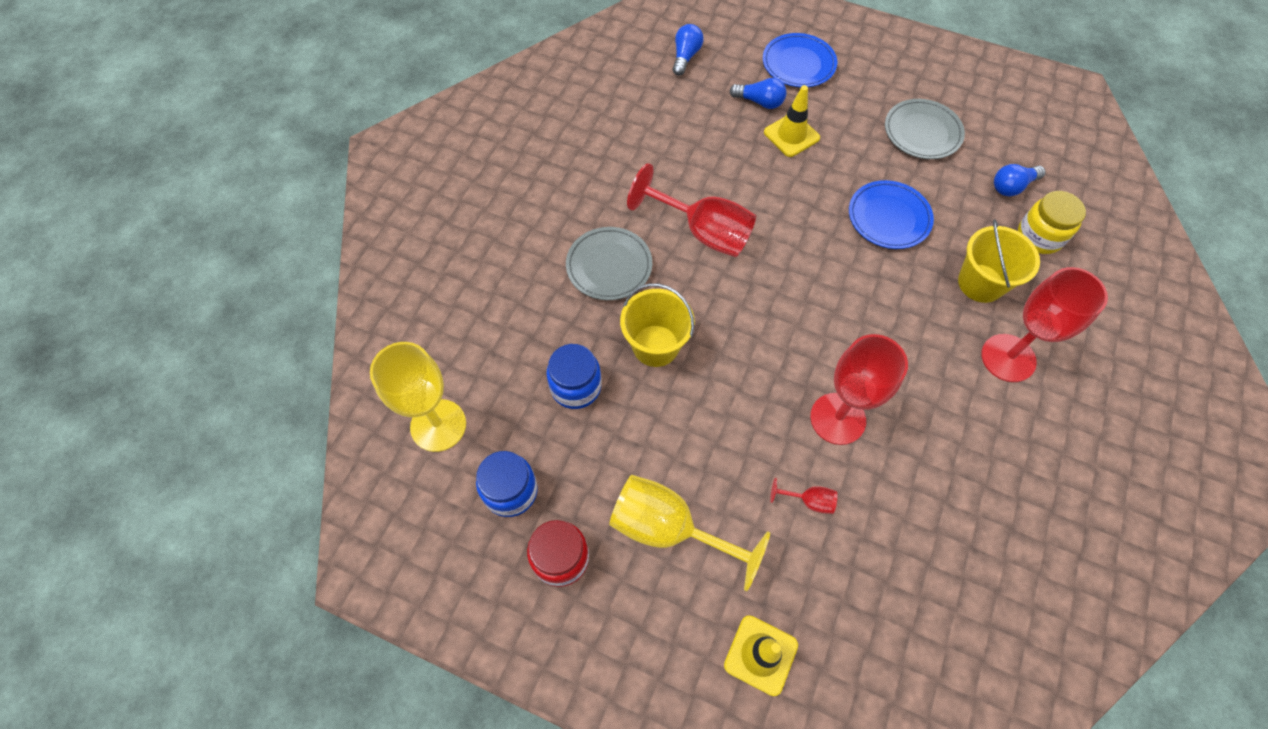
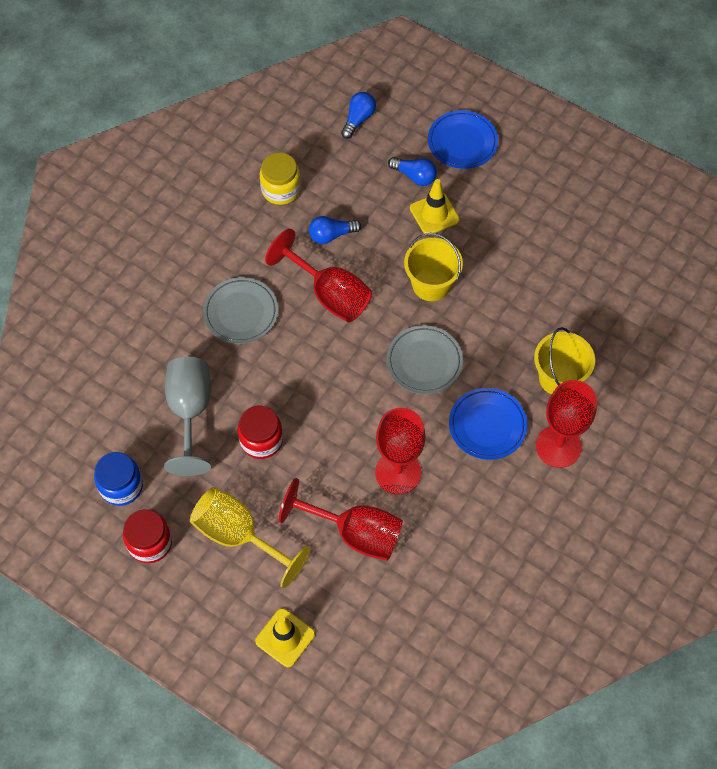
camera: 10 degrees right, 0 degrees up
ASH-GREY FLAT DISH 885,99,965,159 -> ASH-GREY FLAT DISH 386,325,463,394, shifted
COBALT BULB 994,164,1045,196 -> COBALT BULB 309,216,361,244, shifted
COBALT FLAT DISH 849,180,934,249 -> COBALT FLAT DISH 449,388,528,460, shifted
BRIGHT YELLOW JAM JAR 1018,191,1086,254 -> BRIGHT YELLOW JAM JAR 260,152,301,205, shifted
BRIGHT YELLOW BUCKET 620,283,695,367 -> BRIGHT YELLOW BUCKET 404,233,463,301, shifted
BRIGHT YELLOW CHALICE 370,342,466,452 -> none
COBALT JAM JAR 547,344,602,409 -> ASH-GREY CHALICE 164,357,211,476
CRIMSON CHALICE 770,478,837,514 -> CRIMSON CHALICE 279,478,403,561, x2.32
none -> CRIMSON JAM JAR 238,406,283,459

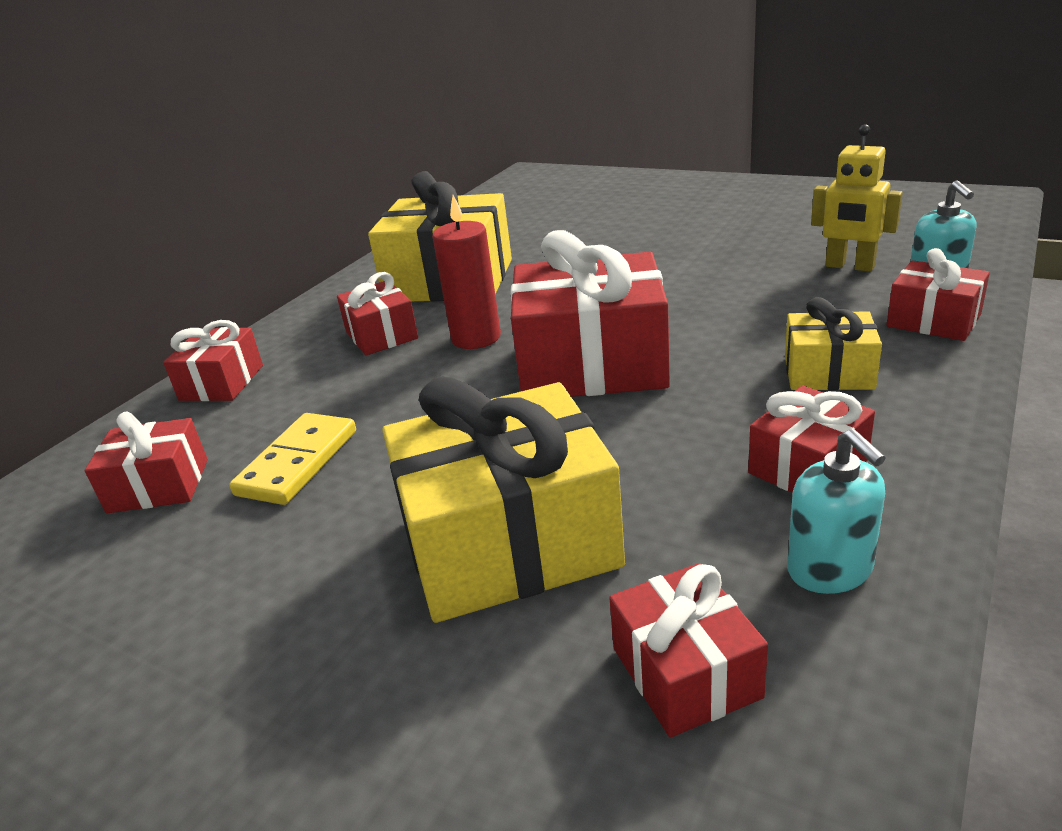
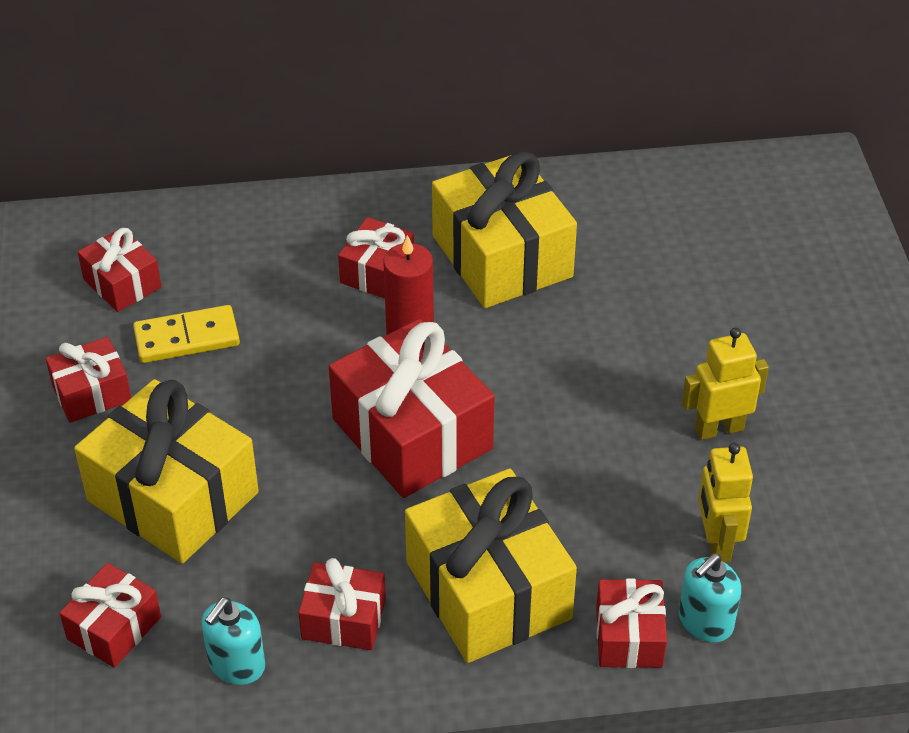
camera: 50 degrees right, 15 degrees up
BRIGHT YELLOW PRESENT 785,297,882,390 -> BRIGHT YELLOW PRESENT 405,469,577,663, x1.91
CRIMSON PRESENT 163,320,263,401 -> CRIMSON PRESENT 46,337,131,423, shifted
none -> BRIGHT YELLOW ROBOT 682,328,769,440

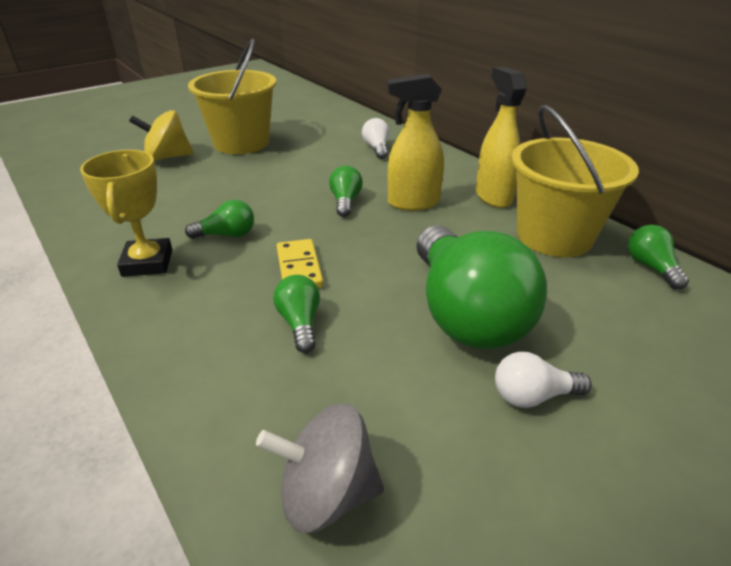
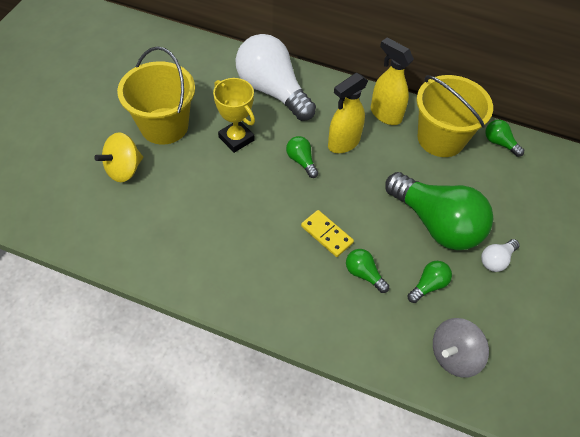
camera: 35 degrees left, 20 degrees up
WHITE BULB 362,118,390,159 -> WHITE BULB 236,34,316,121, x2.35
BRIGHT YELLOW TROPHY 80,150,172,277 -> BRIGHT YELLOW TROPHY 213,78,255,153, shifted
LEAF-GREEN BULB 185,200,254,239 -> LEAF-GREEN BULB 407,261,452,303, shifted

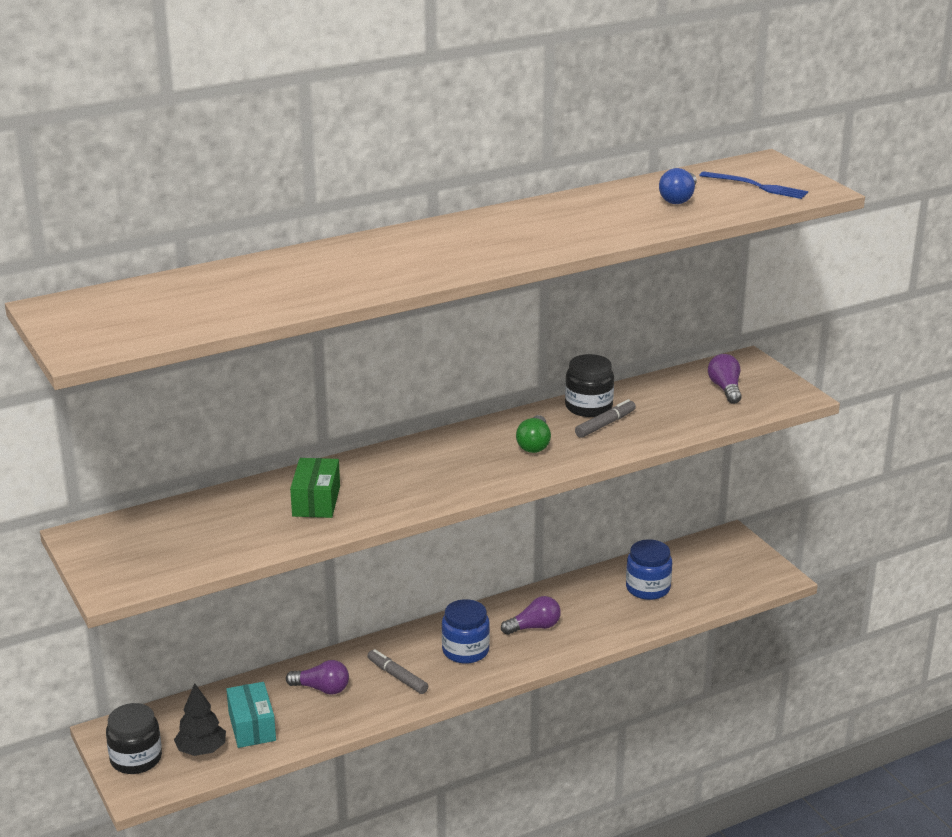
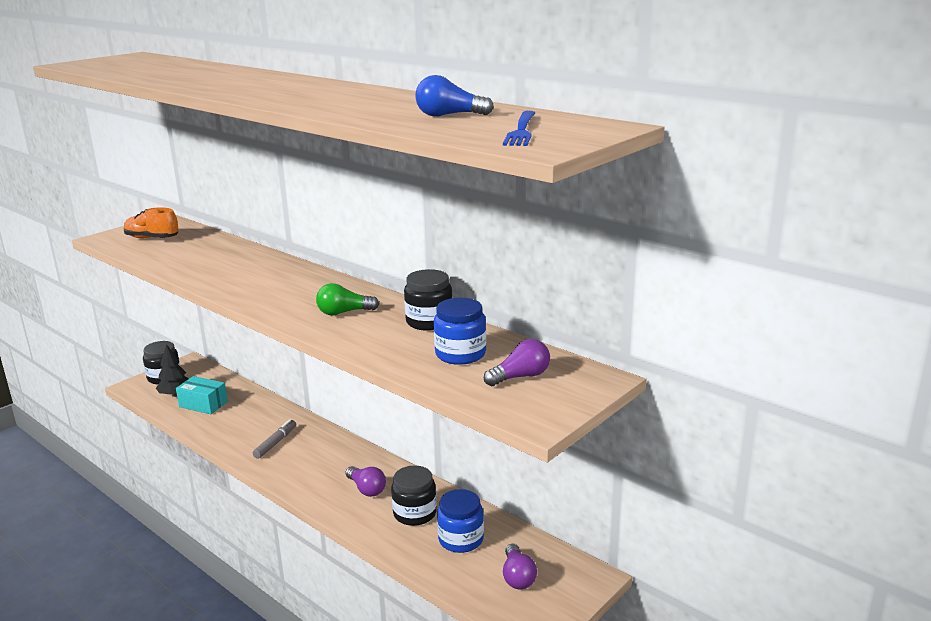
camera: 70 degrees right, 5 degrees down
ASH-GREY FELT PEN 575,399,636,438 -> none
LEAF-GREEN PACKAGE 290,458,340,518 -> none
COBALT JAM JAR 442,599,490,664 -> COBALT JAM JAR 434,298,486,365, shifted
VIOLET BULB 286,660,349,695 -> VIOLET BULB 503,544,537,589, shifted
TURQUOISE PACKAGE 226,682,276,748 -> TURQUOISE PACKAGE 176,376,228,414, 60 degrees clockwise
none -> BRIGHT ORANGE LACE-UP SHOE 124,207,179,238
none -> EBONY JAM JAR 391,465,437,526

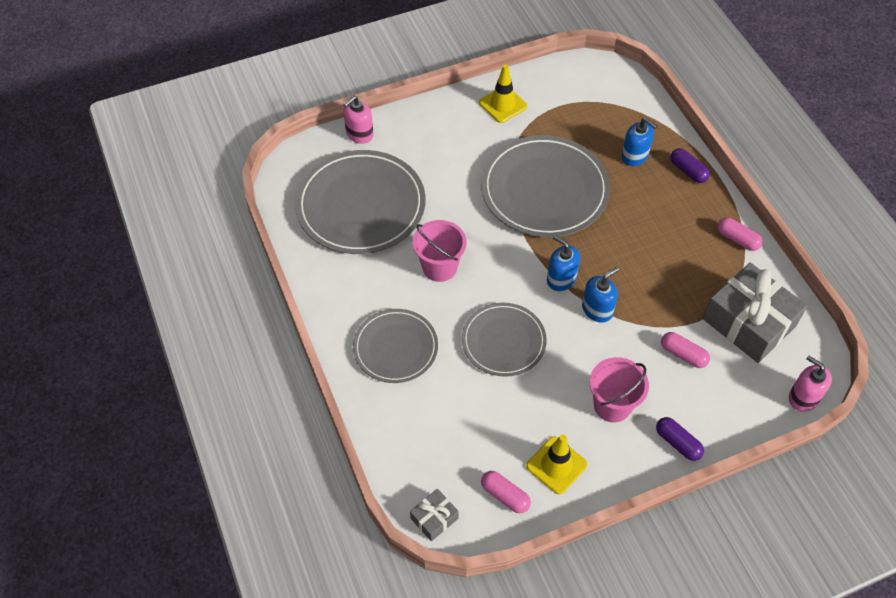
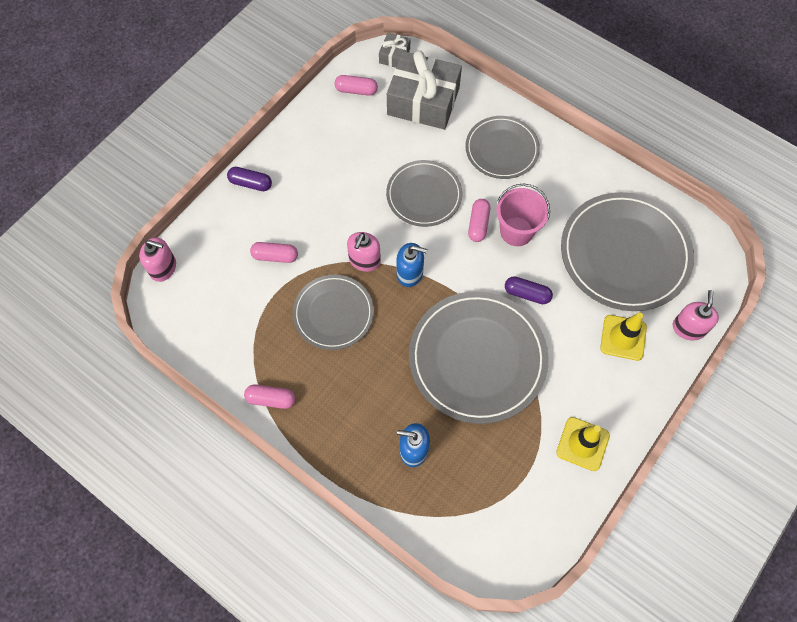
camera: 150 degrees right, 10 degrees up
VIOLET PILL SHAPE 670,148,710,183 -> VIOLET PILL SHAPE 505,276,553,304, shifted
ASH-GREY PRESENT 703,263,807,363 -> ASH-GREY PRESENT 387,50,462,129, shifted
COBALT PUMP BOTTLE 582,267,619,323 -> ROSE-PINK PUMP BOTTLE 347,232,381,272
ROSE-PINK BUCKET 590,357,649,423 -> none
BRIGHT YELLOW ROAD CONE 526,434,587,494 -> BRIGHT YELLOW ROAD CONE 600,313,647,361, shifted
none -> ROSE-PINK PILL SHAPE 468,199,490,242
none -> ASH-GREY FLAT DISH 293,275,374,350

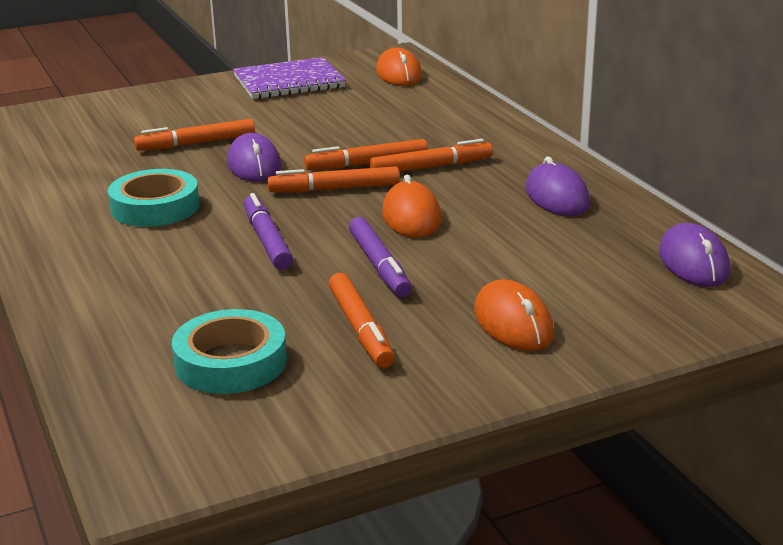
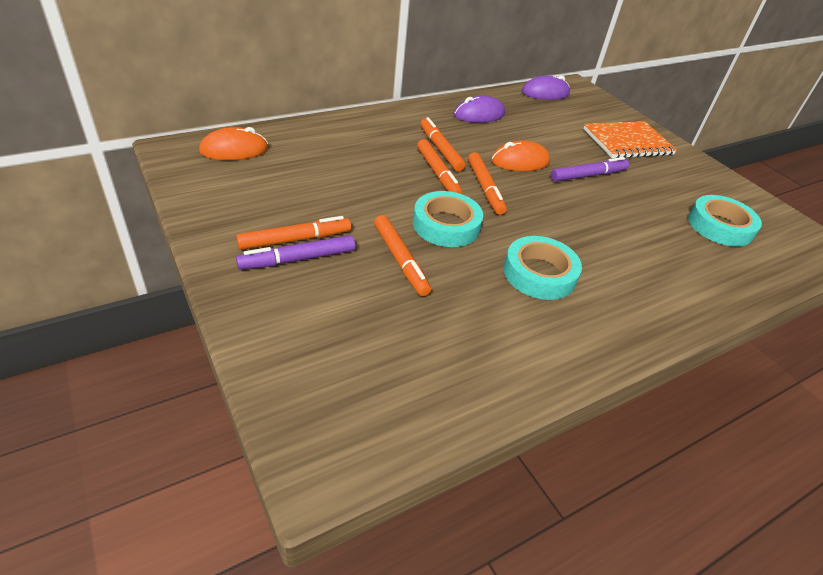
camera: 100 degrees left, 15 degrees up
VIOLET NOTEBOOK 233,57,346,99 -> none
VIOLET PC MOUSE 227,133,281,182 -> TURQUOISE ROLL OF TAPE 413,191,483,247
VIOLET FELT PEN 244,193,293,270 -> VIOLET FELT PEN 236,235,355,270, shifted
BRIGHT ORANGE FELT PEN 329,273,395,368 -> BRIGHT ORANGE FELT PEN 236,216,351,250, shifted
BRIGHT ORANGE PC MOUSE 474,279,554,351 -> BRIGHT ORANGE NOTEBOOK 583,121,677,158

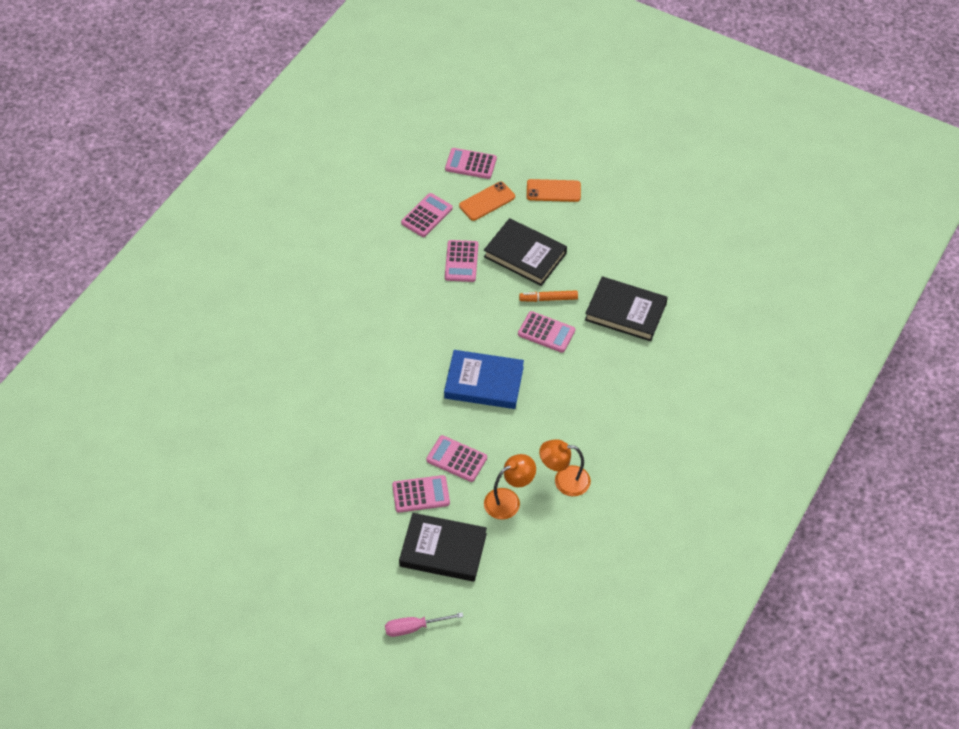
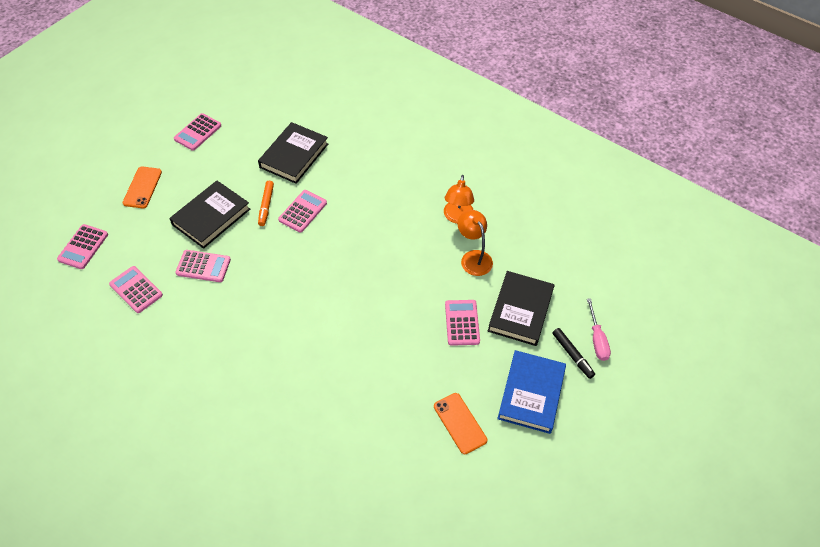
camera: 85 degrees left, 0 degrees up
BRIGHT ORANGE MOBILE PHONE 459,182,515,221 -> BRIGHT ORANGE MOBILE PHONE 434,393,487,454, shifted
COBALT HARDBACK 444,350,524,409 -> COBALT HARDBACK 497,350,566,434, shifted
ROSE-PINK ADDING MACHINE 426,435,487,482 -> ROSE-PINK ADDING MACHINE 174,113,221,151, shifted
none -> EBONY FELT PEN 553,328,595,379

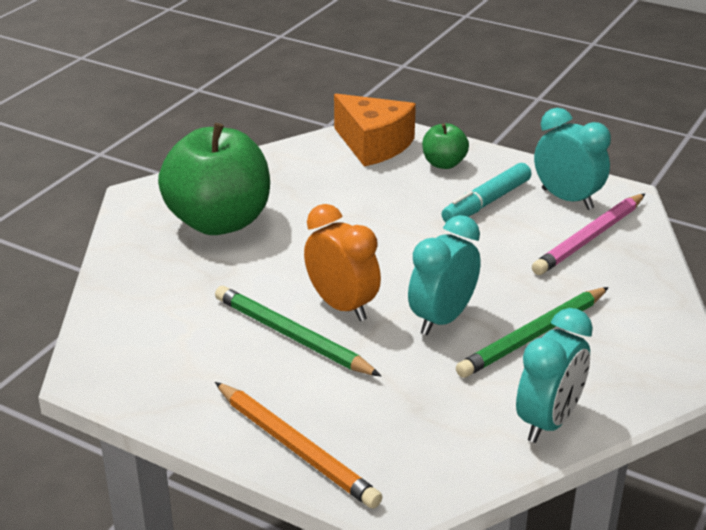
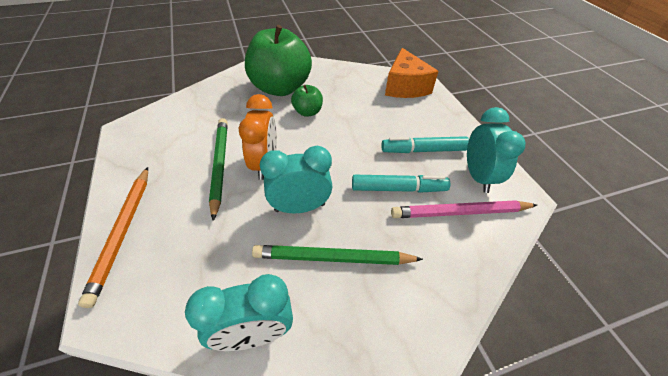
camera: 40 degrees right, 15 degrees up
LEAF-GREEN TOY APPLE 422,123,469,169 -> LEAF-GREEN TOY APPLE 291,85,323,117, shifted
none -> TURQUOISE FELT PEN 352,175,451,193

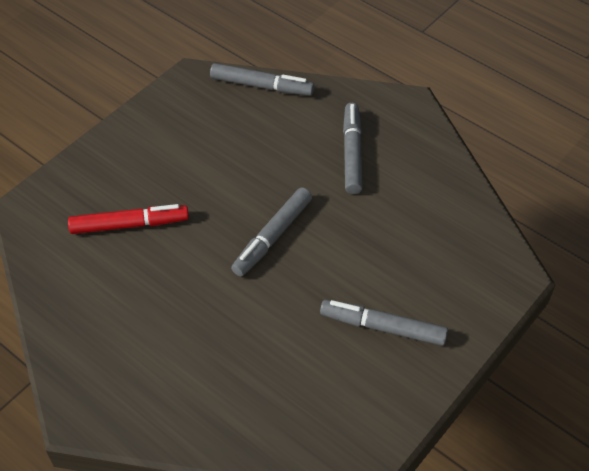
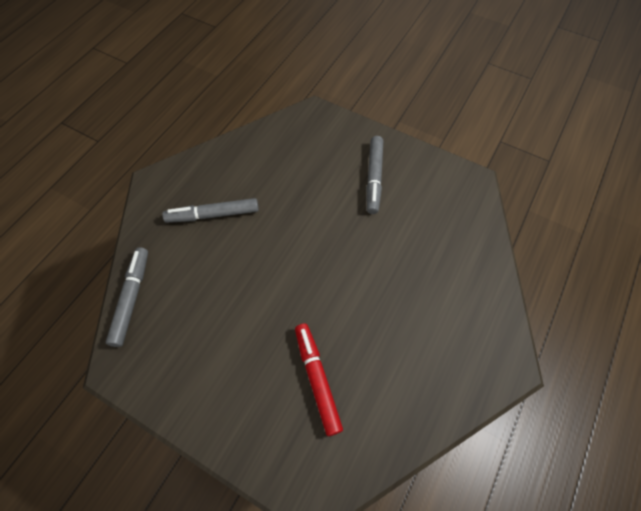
camera: 100 degrees left, 10 degrees up
ASH-GREY FELT PEN 231,188,312,277 -> none

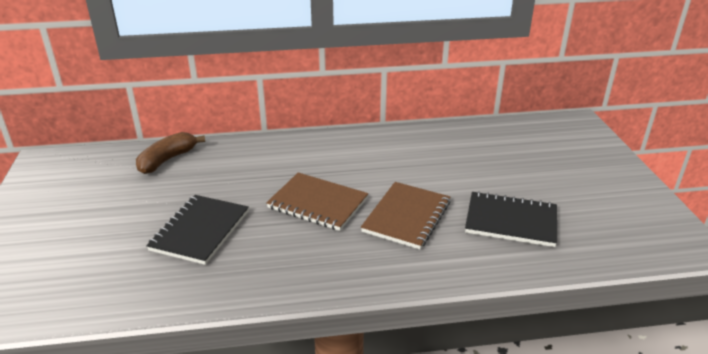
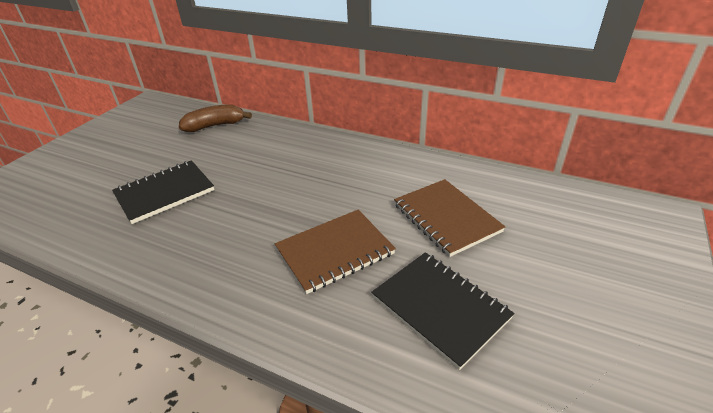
camera: 35 degrees right, 5 degrees up
DARK BROWN NOTEBOOK 266,173,368,231 -> DARK BROWN NOTEBOOK 394,179,505,257, shifted

